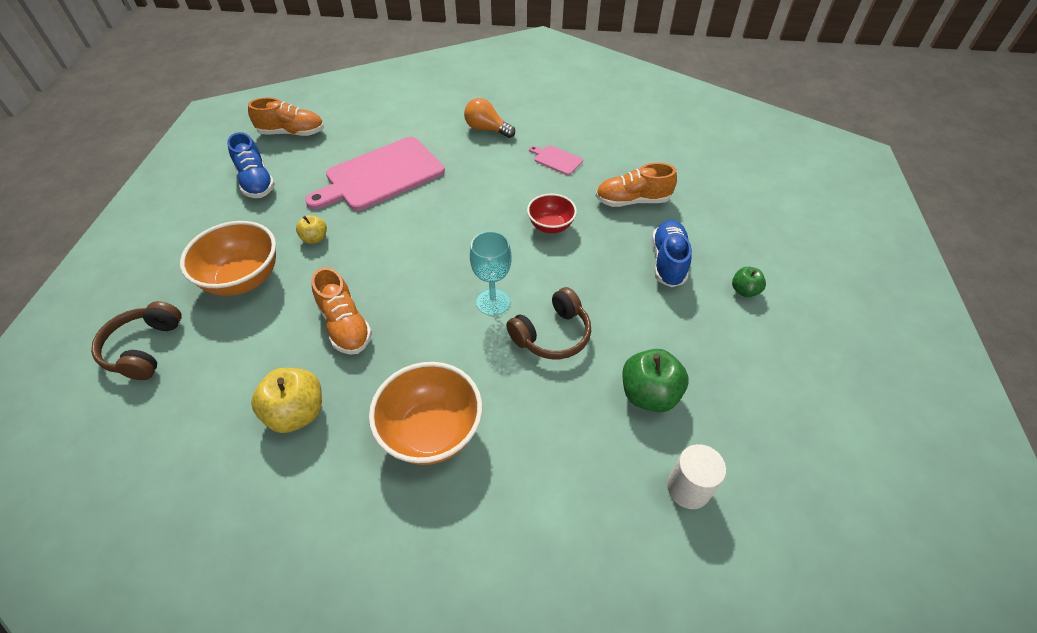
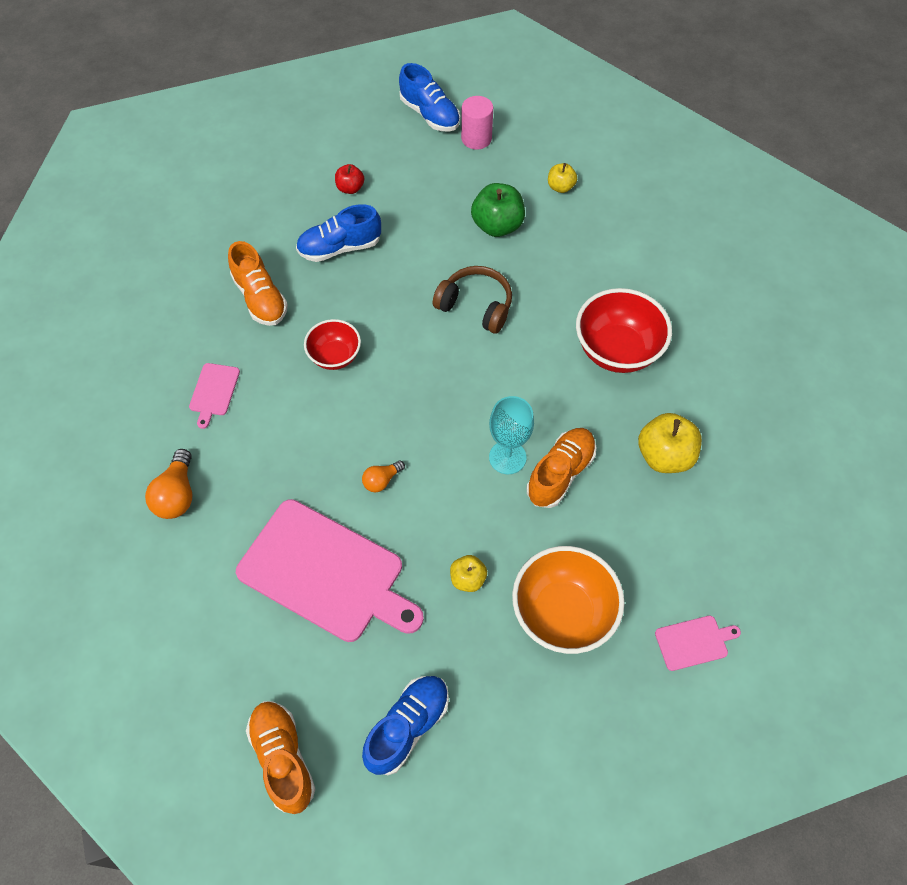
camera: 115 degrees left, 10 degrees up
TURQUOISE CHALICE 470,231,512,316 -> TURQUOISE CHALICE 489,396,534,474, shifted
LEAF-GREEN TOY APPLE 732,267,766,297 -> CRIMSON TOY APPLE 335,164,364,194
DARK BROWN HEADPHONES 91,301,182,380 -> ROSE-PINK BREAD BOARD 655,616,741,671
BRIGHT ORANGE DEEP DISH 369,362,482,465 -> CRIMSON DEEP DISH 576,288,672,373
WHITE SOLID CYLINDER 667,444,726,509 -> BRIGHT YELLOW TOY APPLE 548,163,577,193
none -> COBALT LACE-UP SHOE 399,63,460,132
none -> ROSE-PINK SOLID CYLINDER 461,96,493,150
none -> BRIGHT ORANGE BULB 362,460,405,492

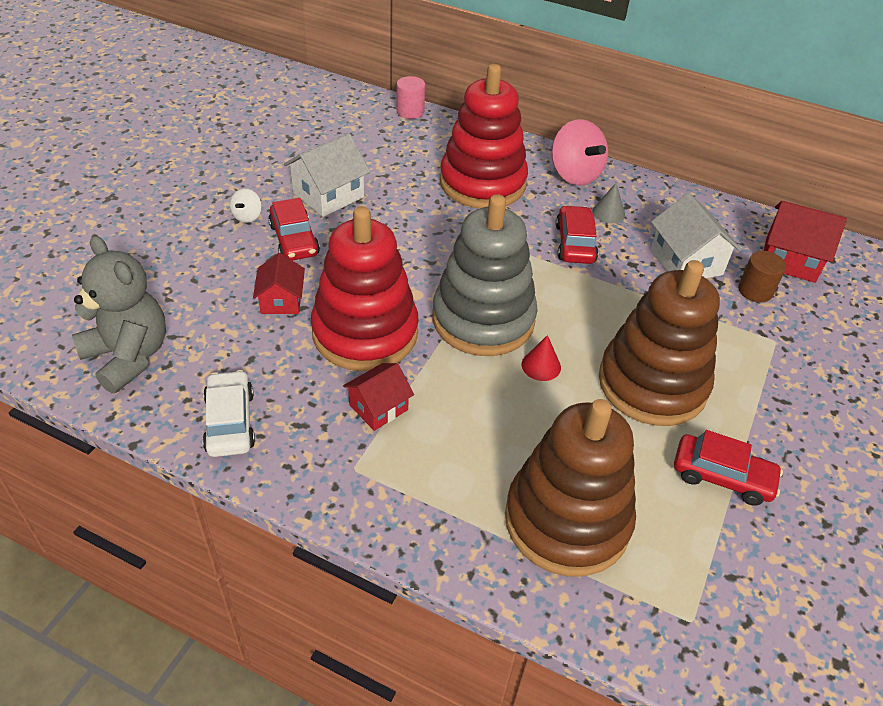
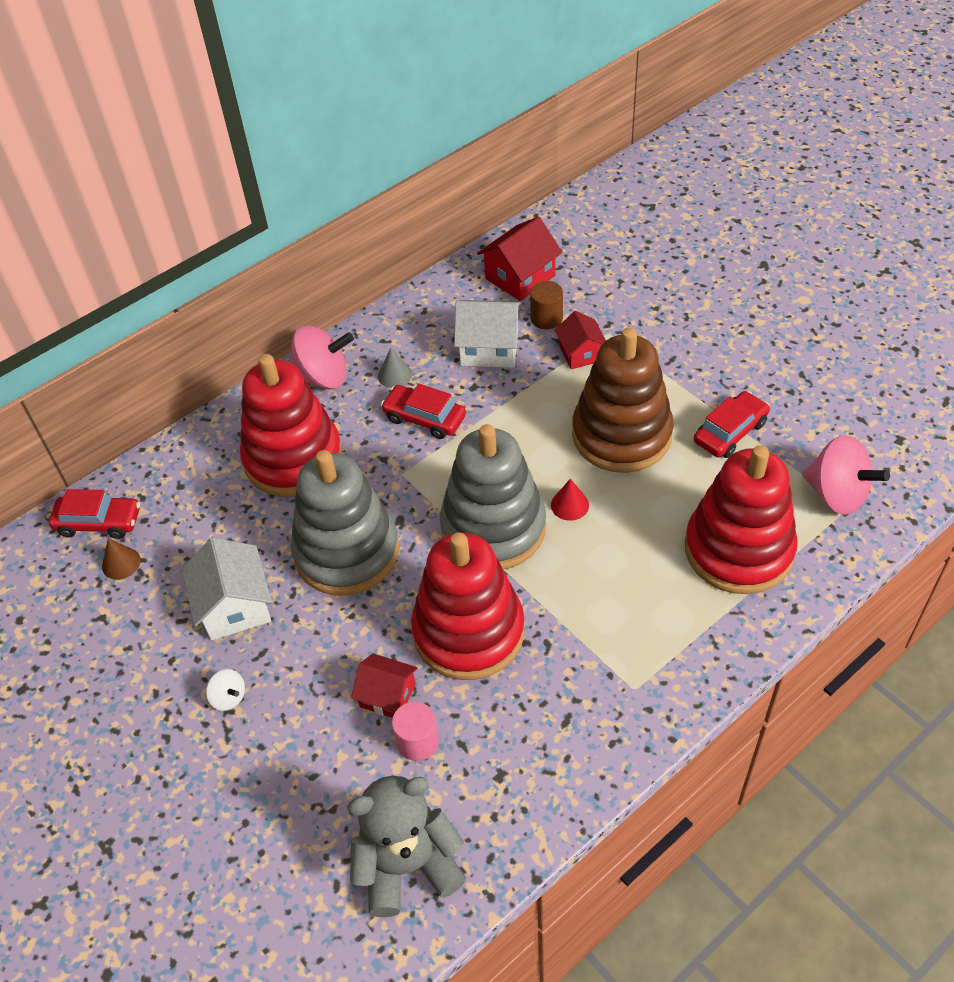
camera: 60 degrees left, 5 degrees up
ROSE-PINK SOLID CYLINDER 396,76,425,119 -> ROSE-PINK SOLID CYLINDER 392,702,439,761, shifted
CRIMSON CAR 268,198,320,261 -> CRIMSON CAR 49,489,140,539, shifted
CRIMSON TOY HOUSE 343,363,414,431 -> CRIMSON TOY HOUSE 555,311,606,369, shifted
WHITE CAR 202,370,255,457 -> none
DARK BROWN STACKING RINGS 505,399,636,577 -> CRIMSON STACKING RINGS 685,445,798,594
none -> ROSE-PINK TOY TOP 802,435,890,515
none -> ASH-GREY STACKING RINGS 290,450,399,596
none -> DARK BROWN CONE 102,538,141,580

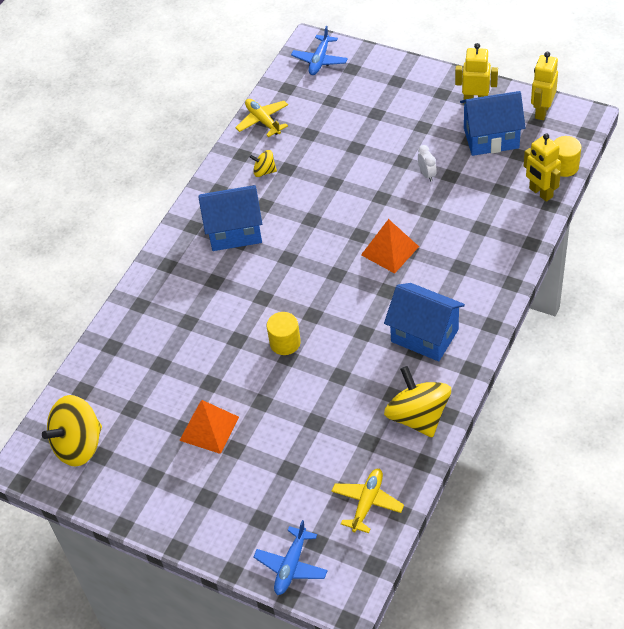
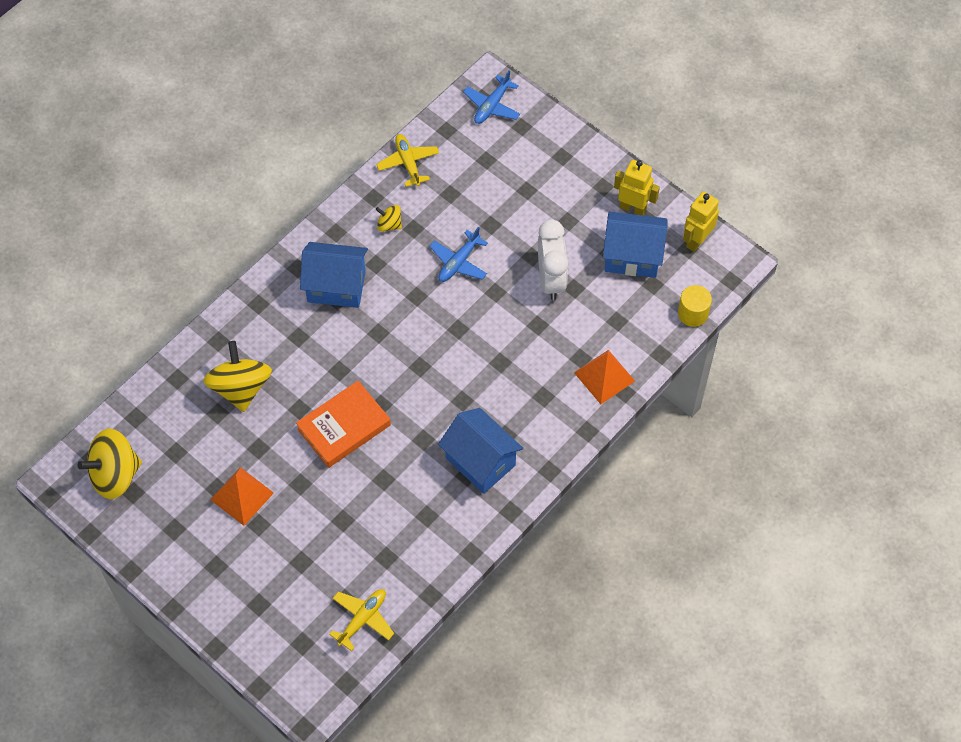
camera: 10 degrees right, 10 degrees up
BRIGHT YELLOW ROBOT 524,133,561,202 -> none
WHITE CLOCK 418,145,437,182 -> WHITE CLOCK 538,219,568,300, x2.13
BRIGHT ORANGE SOLID PYRAMID 361,219,419,273 -> BRIGHT ORANGE SOLID PYRAMID 574,350,635,404, shifted
BRIGHT YELLOW SOLID CYLINDER 267,312,301,355 -> BRIGHT ORANGE HARDBACK 296,381,391,468
BRIGHT YELLOW TOY TOP 384,366,451,438 -> BRIGHT YELLOW TOY TOP 203,341,272,412, shifted
COBALT AEROPLANE 253,520,328,595 -> COBALT AEROPLANE 430,227,488,282, shifted

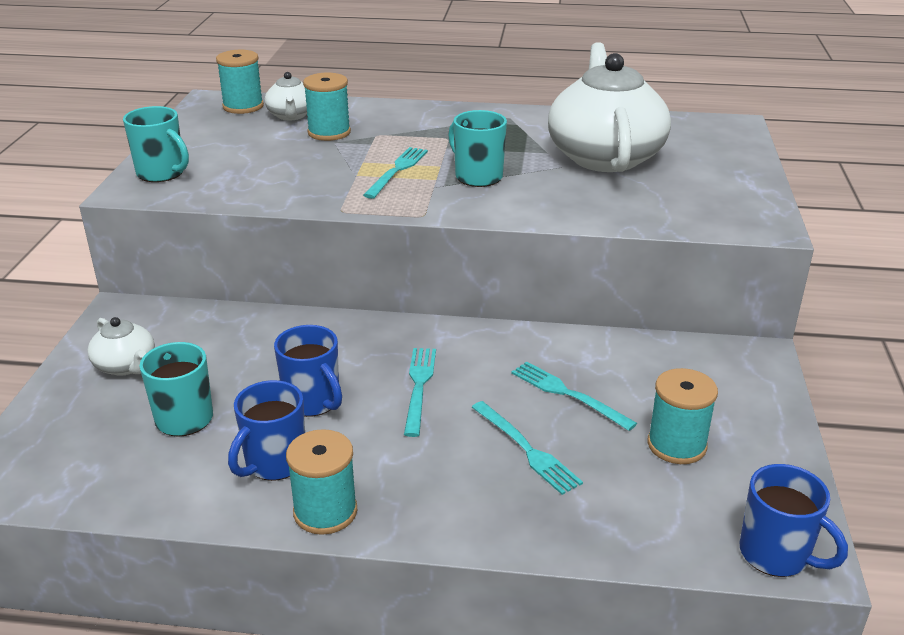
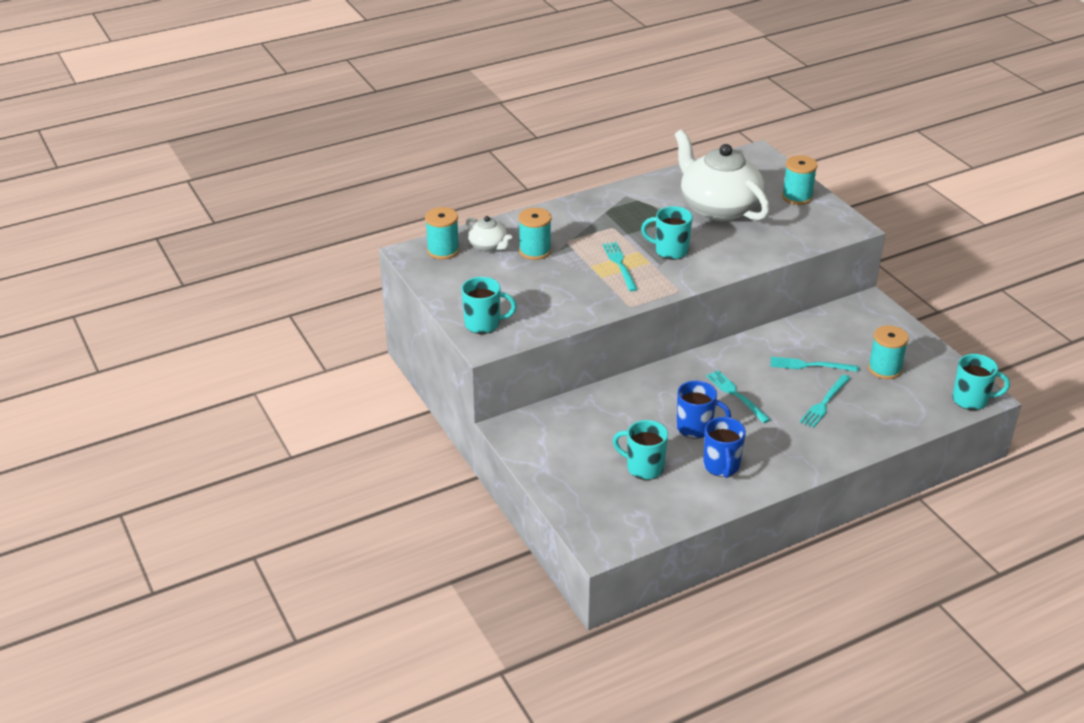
camera: 35 degrees left, 5 degrees up
WHITE CHINA TEAPOT 88,317,155,376 -> none
TURQUOISE TABLE FORK 472,401,583,495 -> TURQUOISE TABLE FORK 800,374,850,428, 105 degrees clockwise
TURQUOISE SPOOL 286,429,357,535 -> TURQUOISE SPOOL 782,155,818,205, shifted
COBALT TEA MUG 740,464,848,577 -> TURQUOISE TEA MUG 952,354,1010,410

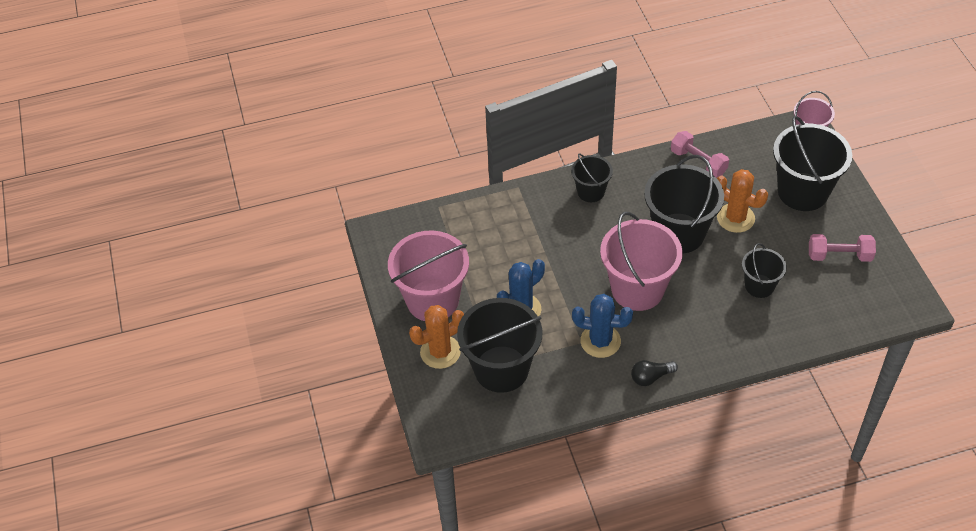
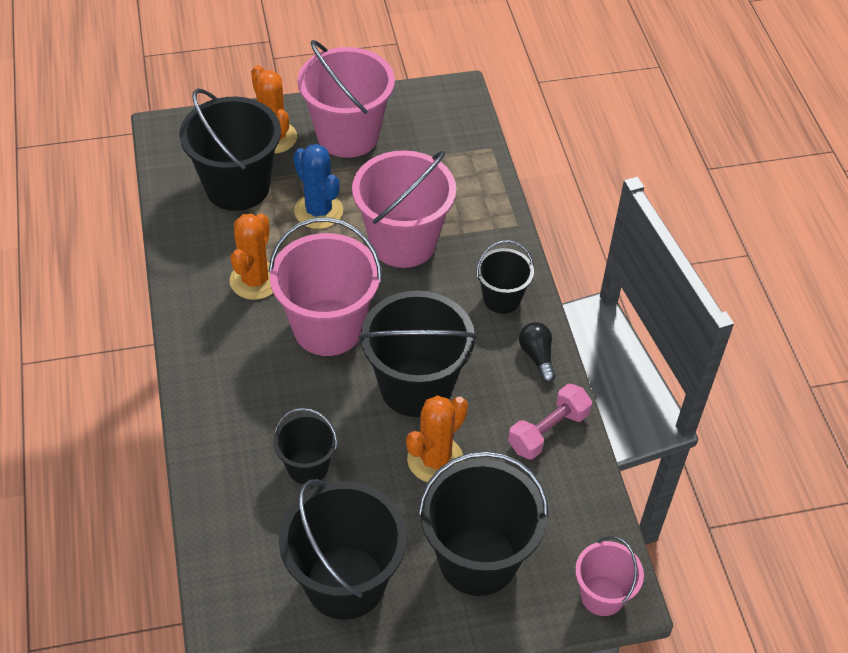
camera: 90 degrees right, 0 degrees up
ROSE-PINK HAND WEIGHT 809,234,876,262 -> EBONY BUCKET 279,479,407,620
COBALT SAGUARO CACTUS 572,294,633,358 -> BRIGHT ORANGE SAGUARO CACTUS 230,213,273,300
EBONY BULB 631,360,678,386 -> EBONY BULB 519,322,556,383, shifted
none -> ROSE-PINK BUCKET 352,150,456,268

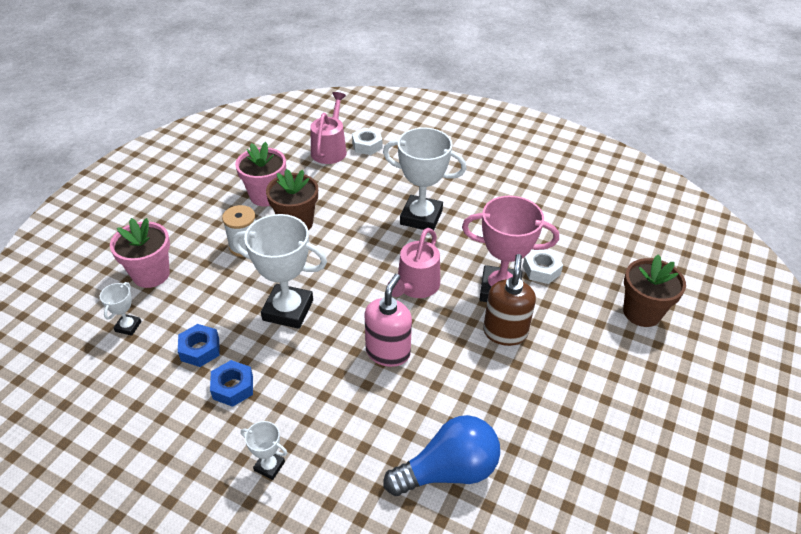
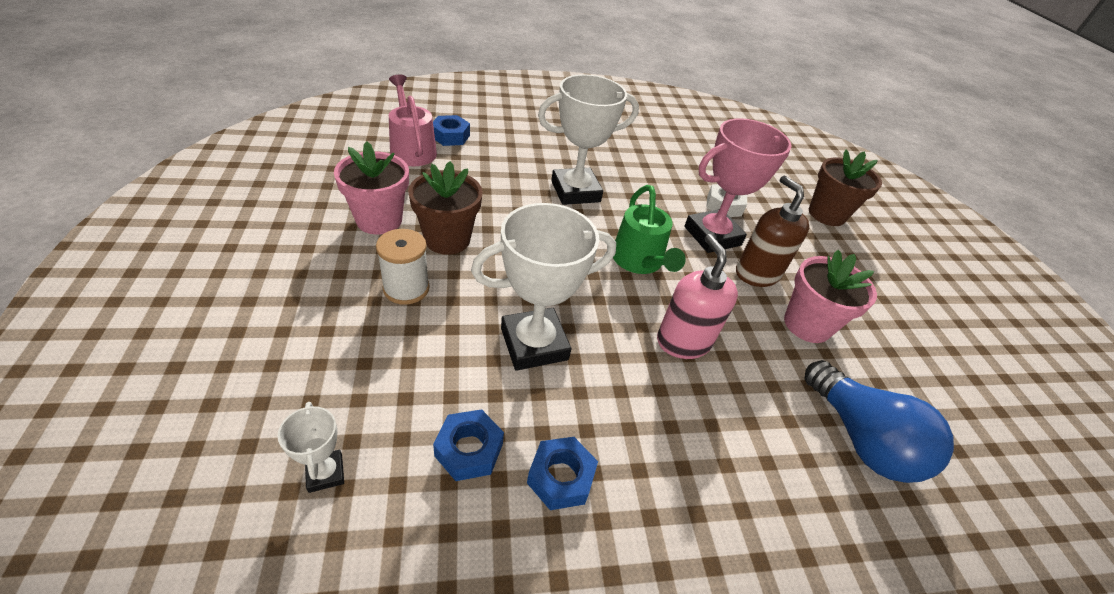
camera: 40 degrees left, 0 degrees up
WHITE HEX NUT 352,128,383,155 -> COBALT HEX NUT 433,115,470,146
ROSE-PINK POTTED PLANT 110,218,170,288 -> ROSE-PINK POTTED PLANT 784,250,877,343, shifted
ROSE-PINK SPRINKLING CAN 388,228,440,298 -> LEAF-GREEN SPRINKLING CAN 613,185,686,274
COBALT BULB 383,415,500,496 -> COBALT BULB 804,360,954,483, 120 degrees clockwise
WHITE TROPHY 241,421,287,480 -> none

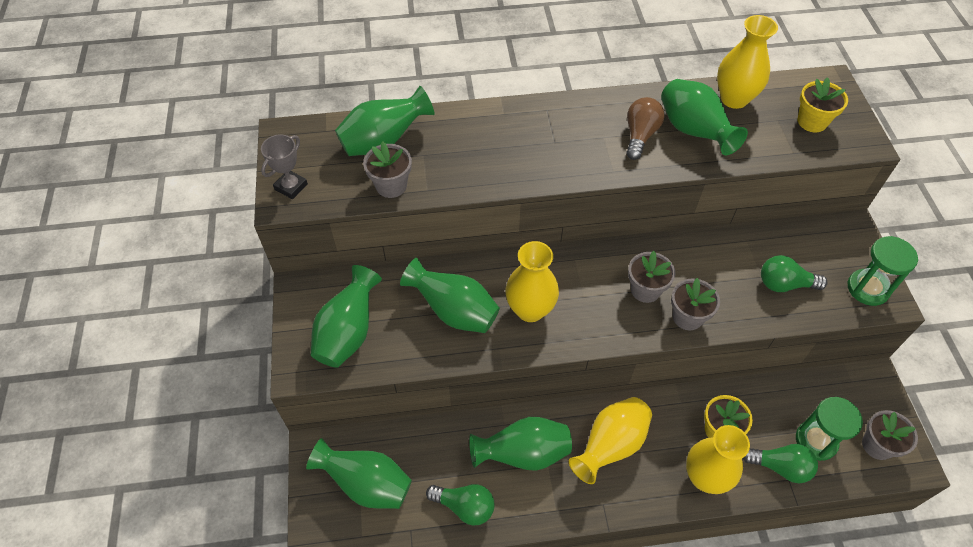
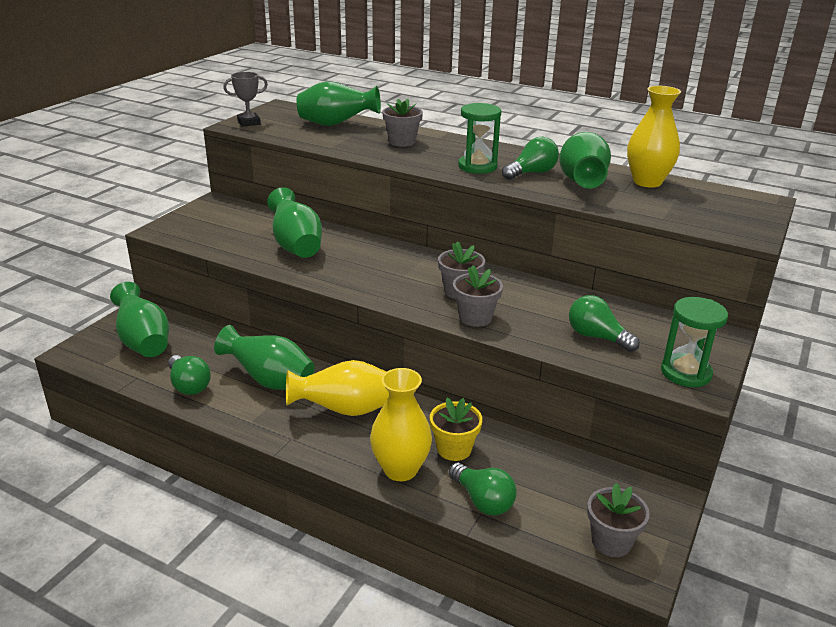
camera: 35 degrees right, 25 degrees down
BRIGHT YELLOW POTTED PLANT 798,77,848,132 -> none
DARK BROWN BULB 626,97,664,160 -> LEAF-GREEN BULB 502,137,559,180
ASH-GREY POTTED PLANT 363,141,412,198 -> ASH-GREY POTTED PLANT 382,99,423,147, shifted
BRIGHT YELLOW VASE 505,241,559,322 -> none
LEAF-GREEN VASE 311,265,382,368 -> none
LEAF-GREEN SANDGLASS 796,397,863,461 -> LEAF-GREEN SANDGLASS 458,103,501,174, shifted

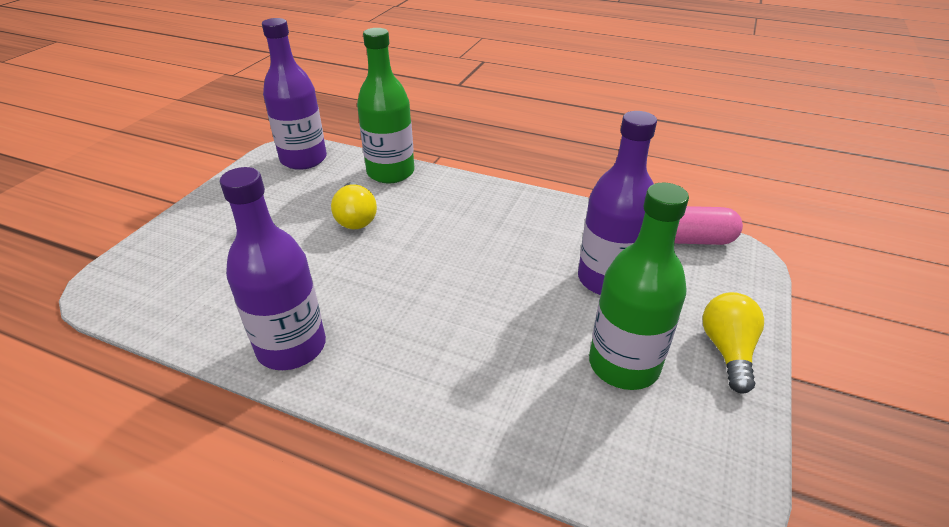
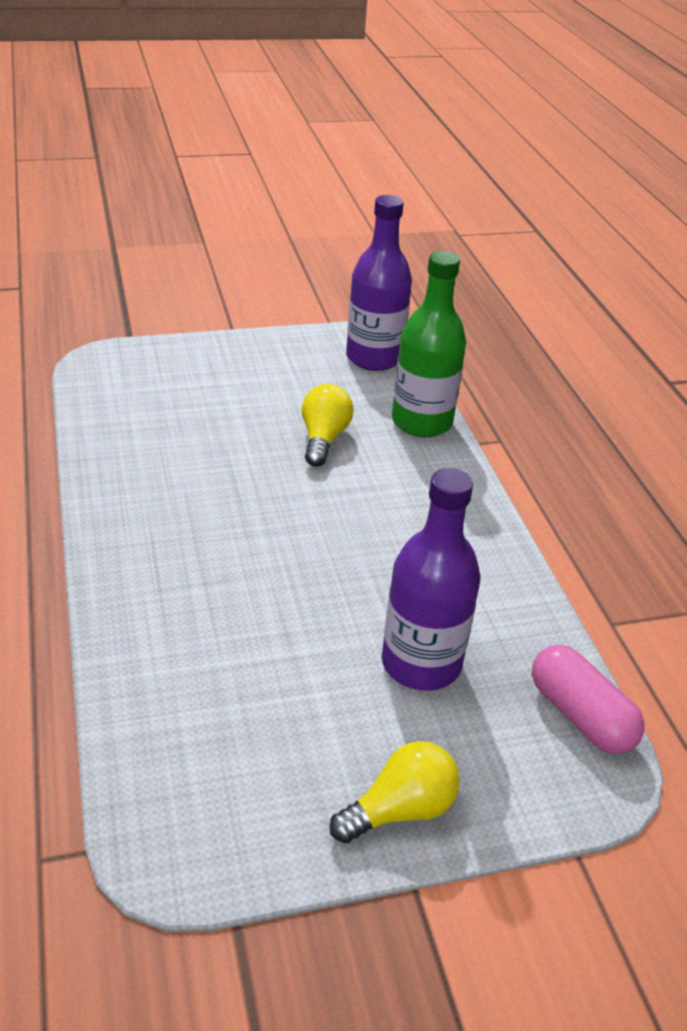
camera: 50 degrees right, 0 degrees up
VIOLET DRINK BOTTLE 220,167,326,370 -> none
BRIGHT YELLOW BULB 331,182,377,229 -> BRIGHT YELLOW BULB 302,384,354,466, 150 degrees clockwise
LEAF-GREEN DRINK BOTTLE 589,182,689,390 -> none

